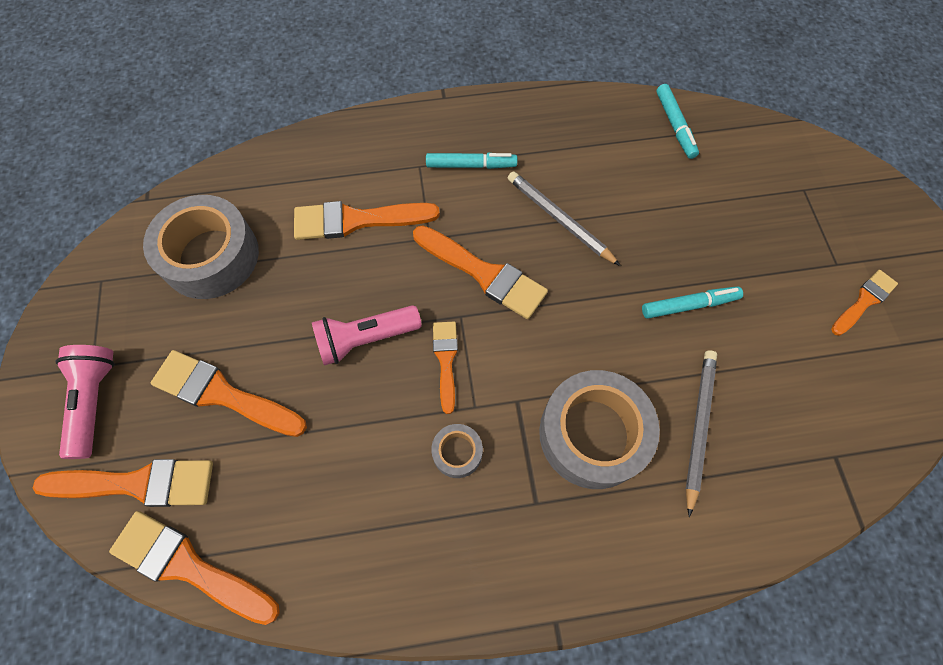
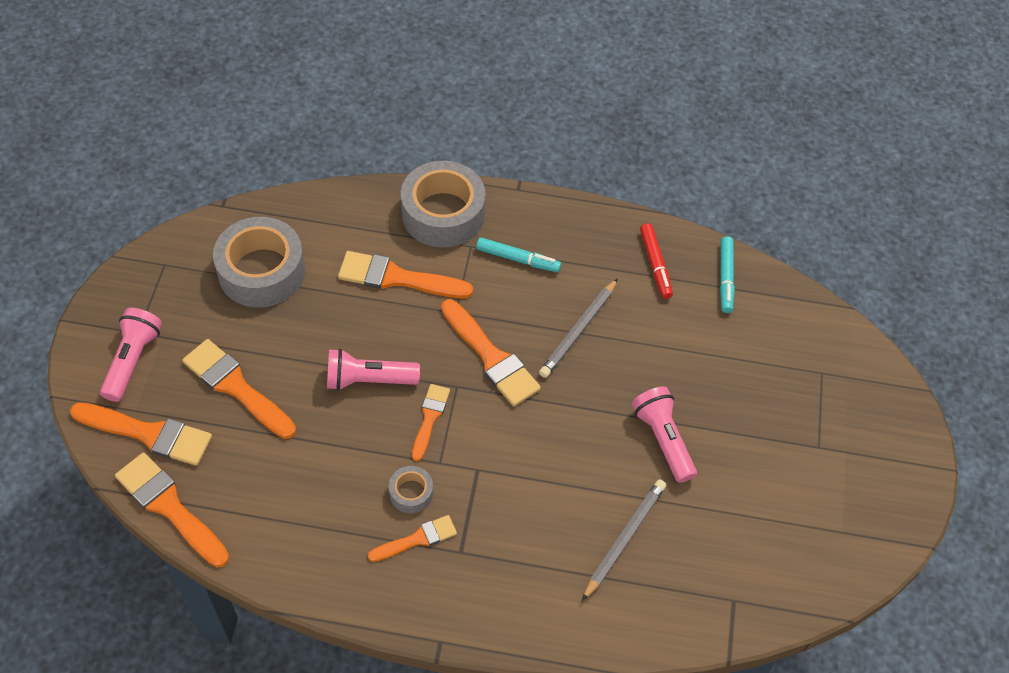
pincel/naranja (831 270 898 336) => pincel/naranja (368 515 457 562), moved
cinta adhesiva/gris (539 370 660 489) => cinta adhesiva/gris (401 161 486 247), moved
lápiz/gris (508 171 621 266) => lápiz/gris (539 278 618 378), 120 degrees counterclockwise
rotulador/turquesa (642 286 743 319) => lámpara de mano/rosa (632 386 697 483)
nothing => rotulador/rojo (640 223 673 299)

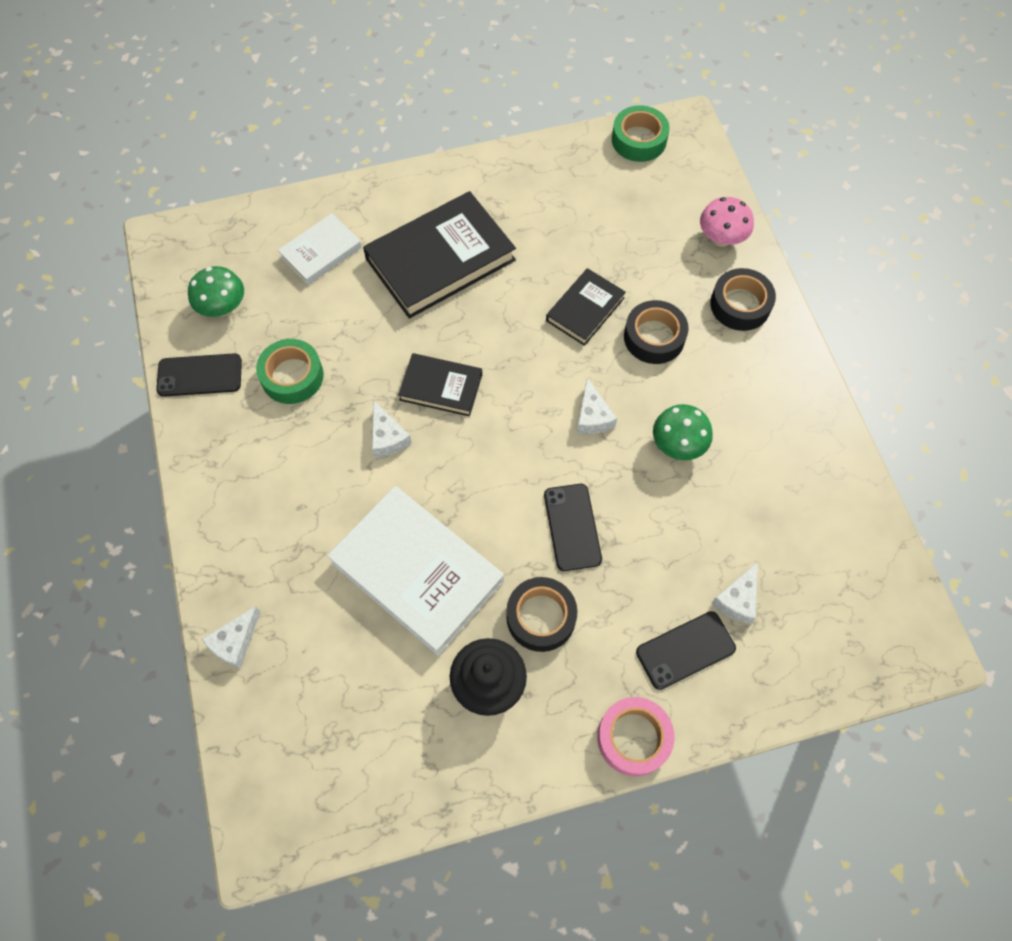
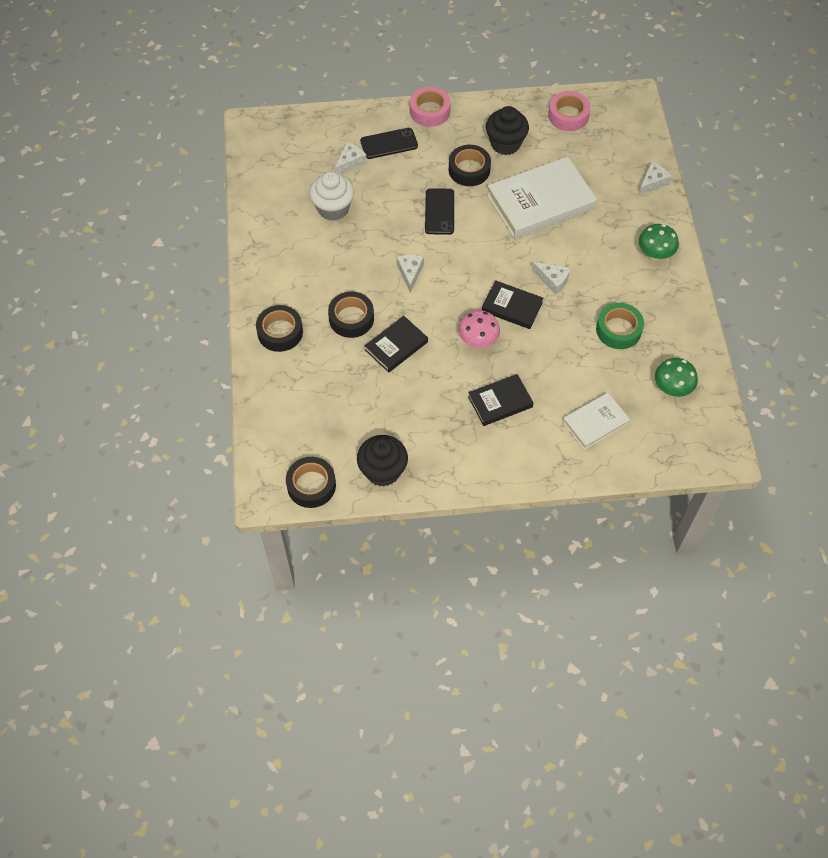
cinta adhesiva/verde (612 105 670 162) => cinta adhesiva/negro (286 457 336 508)
nothing => magdalena/blanco (309 172 354 221)
nothing => magdalena/negro (357 435 408 487)
seta/rosa (700 197 754 247) => seta/rosa (458 310 500 348), moved
libro/negro (363 191 516 319) => libro/negro (468 374 534 426), x0.55
libro/blanco (327 486 504 656) => libro/blanco (487 156 597 239), 75 degrees counterclockwise
queso/blanco (372 400 412 458) => queso/blanco (532 262 570 294), 135 degrees clockwise
nothing => cinta adhesiva/rosa (548 91 591 131)
seta/verde (653 404 713 460) => seta/verde (639 224 679 260), moved
móvil/negro (156 353 242 397) => nothing

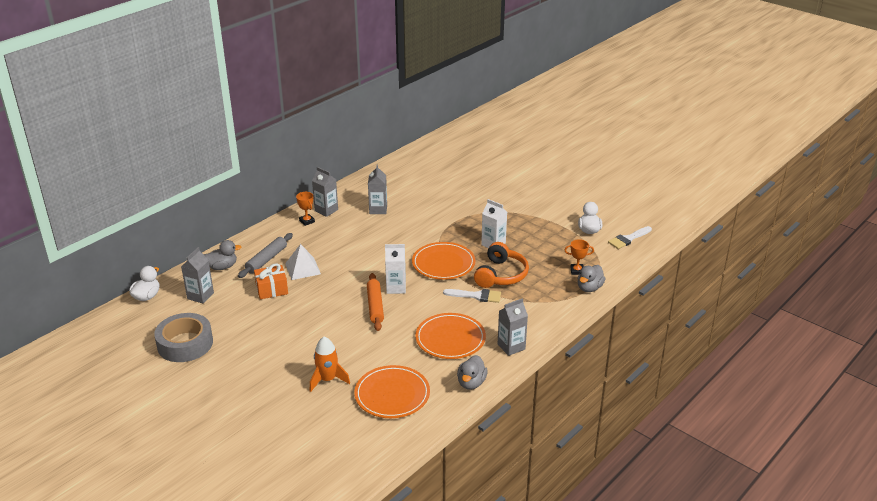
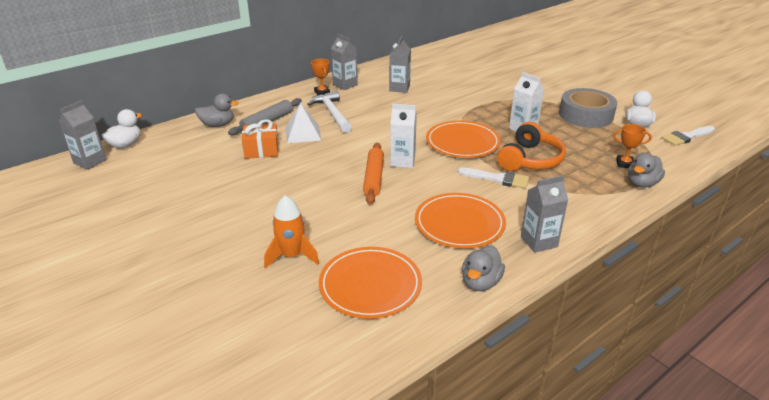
cartón de leche/gris (181 247 214 303) => cartón de leche/gris (59 100 106 170), moved
nothing => martillo/blanco (307 91 352 133)
cinta adhesiva/gris (154 313 213 362) => cinta adhesiva/gris (559 88 617 128), moved

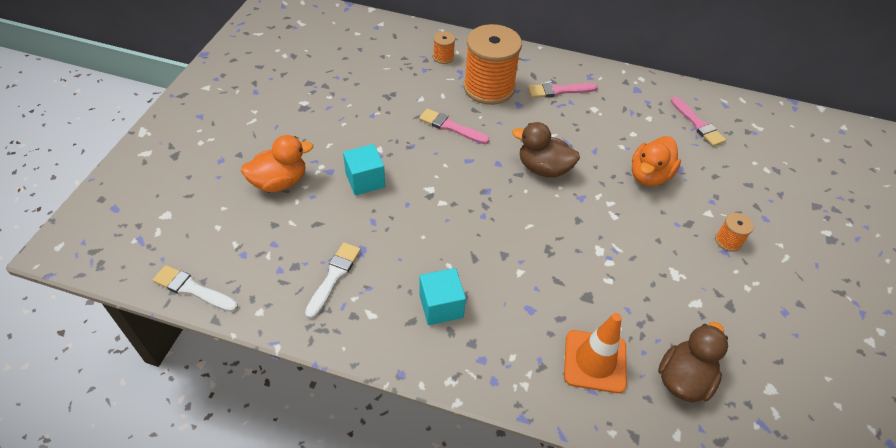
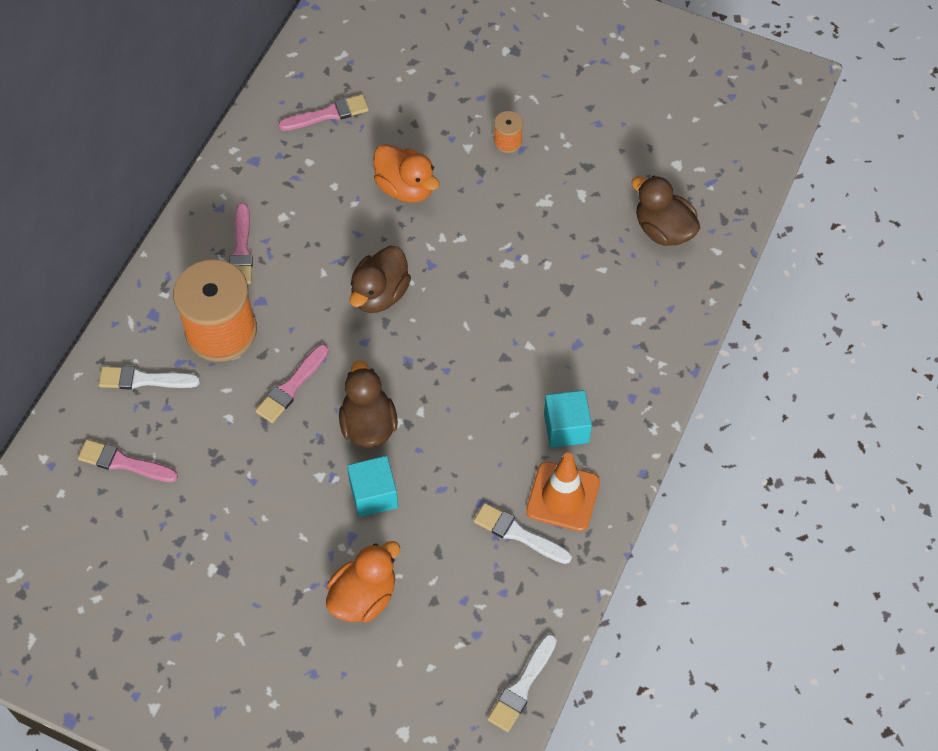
nothing => pincel/rosa (78 439 178 482)
carrete/naranja (433 32 455 64) => pincel/blanco (99 366 200 389)
pato/naranja (241 135 313 192) => pato/naranja (326 541 400 622), 60 degrees clockwise
nothing => pato/marrón (339 360 398 448)
cono de tráfico/naranja (564 313 627 393) => cono de tráfico/naranja (526 453 600 532), moved

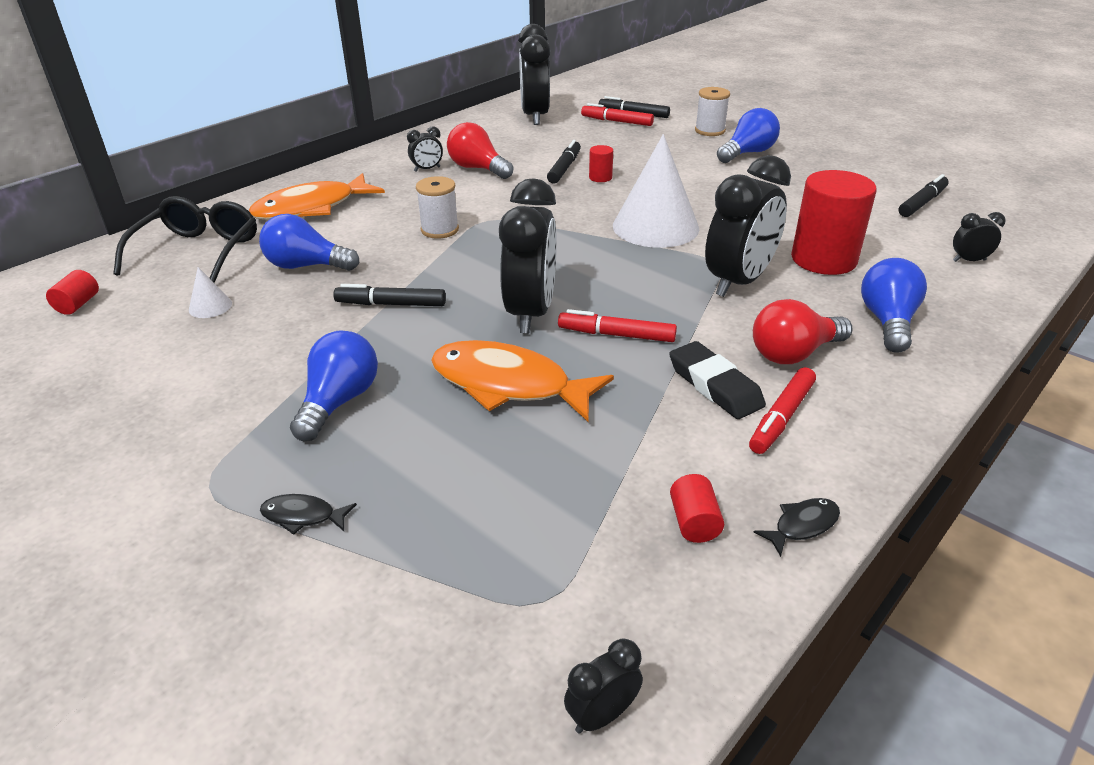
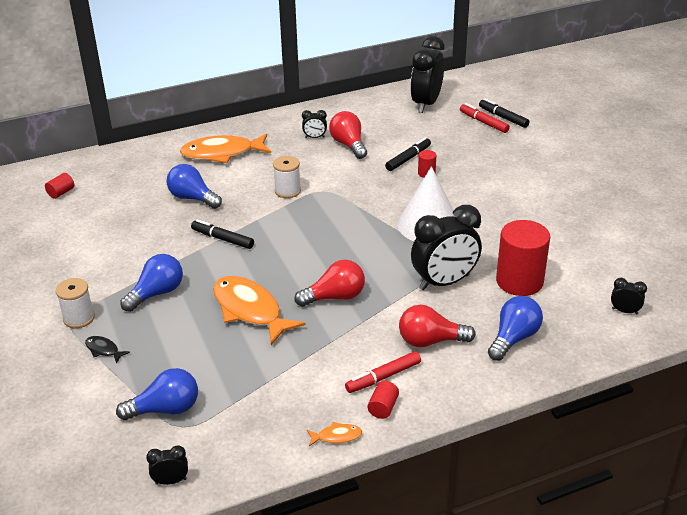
carrete/blanco (695 87 730 136) => carrete/blanco (56 278 95 328), moved
bombilla/azul (717 108 780 163) => bombilla/azul (116 368 198 420), moved
rotulador/rojo (558 309 677 342) => bombilla/rojo (295 260 365 307)
pez/negro (753 498 840 557) => pez/naranja (307 422 362 446)
cilindro/rojo (670 474 724 543) => cilindro/rojo (367 381 399 419), moved
gafas/negro (113 196 257 283) => nothing
cono/blanco (189 267 232 318) => nothing
despertador/negro (499 179 557 334) => nothing
goma de borrar/negro (669 341 766 419) => nothing
rotulador/negro (899 174 949 217) => nothing

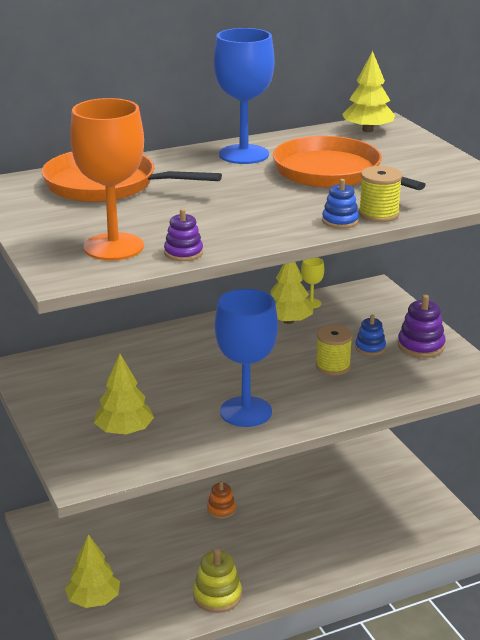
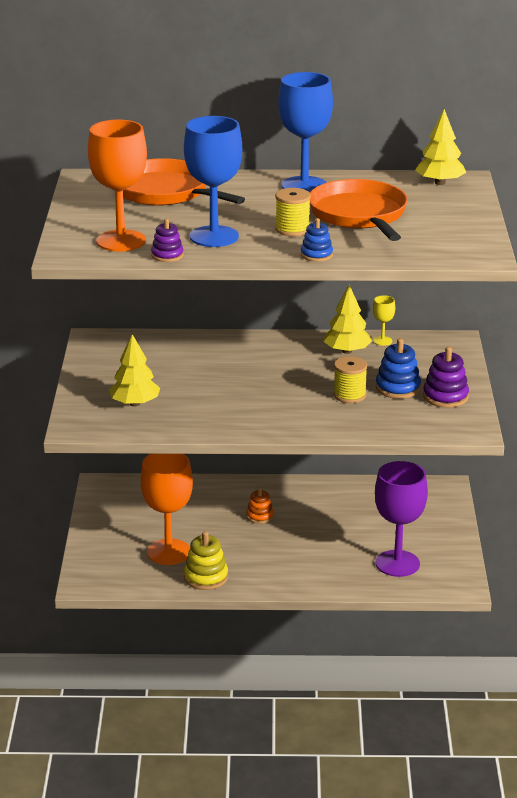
nothing => copa/naranja (141 454 193 565)
copa/azul (215 289 278 427) => copa/azul (184 116 242 247), moved
carrete/amarillo (359 166 402 222) => carrete/amarillo (275 188 311 236), moved
nothing => copa/morado (375 461 428 577)
juguete apilable/azul (355 315 386 356) => juguete apilable/azul (376 338 421 399), x1.54
árbol/amarillo (65 534 120 608) => nothing

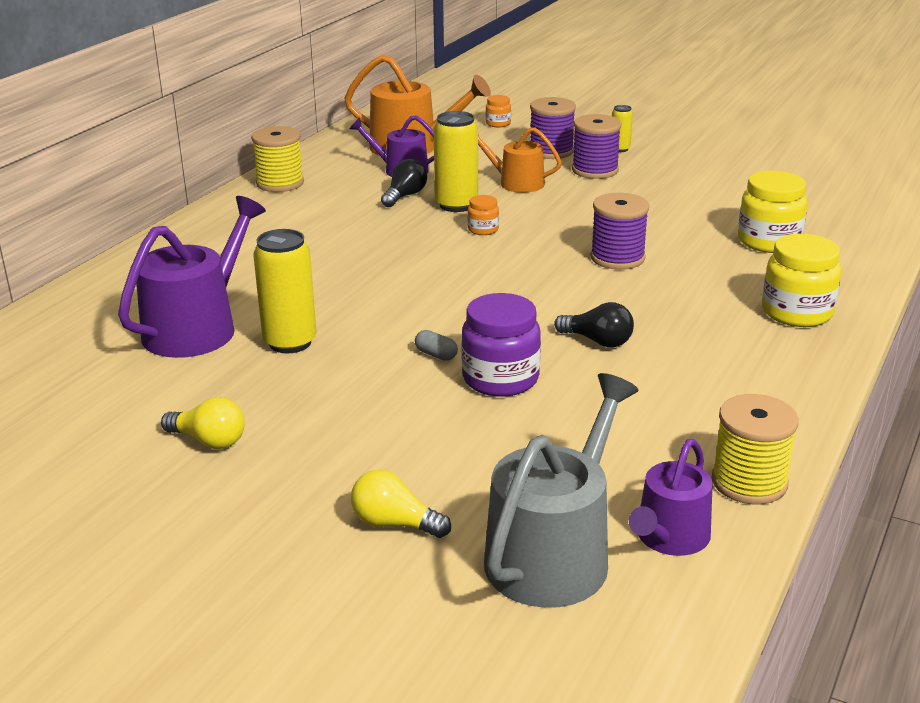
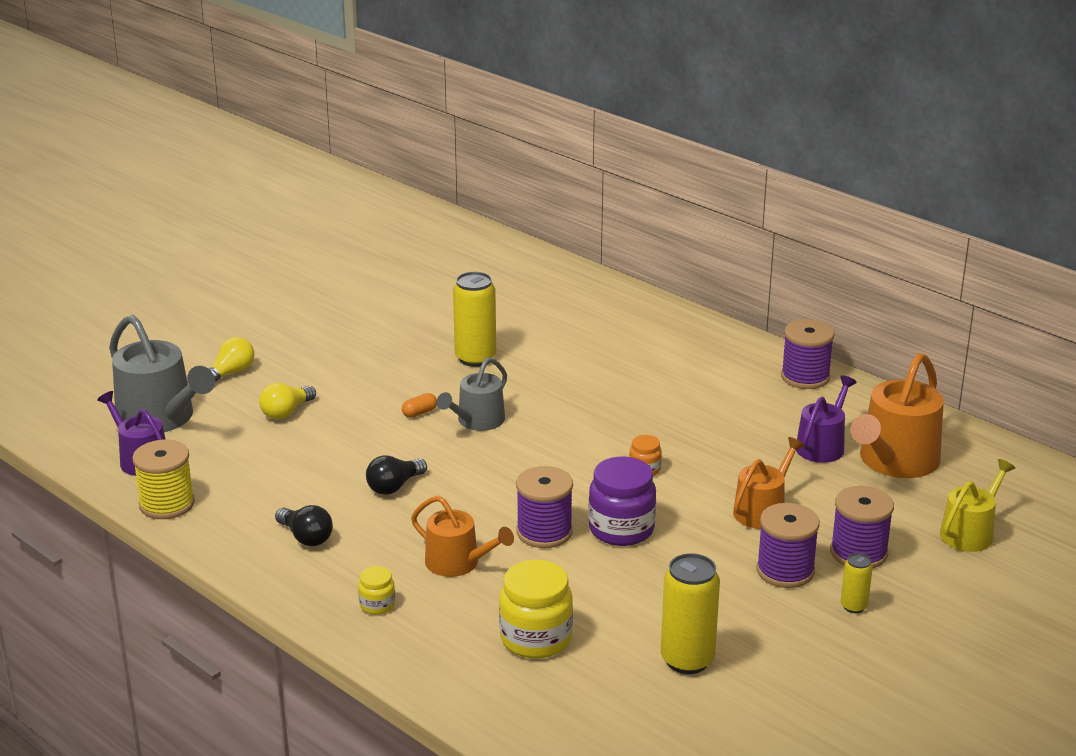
bombilla/amarillo (161 397 245 449) => bombilla/amarillo (259 383 316 419), moved
bombilla/negro (381 159 427 207) => bombilla/negro (275 505 333 546), moved
tarro/amarillo (762 234 841 327) => tarro/amarillo (358 566 395 615), x0.51
cápsula/gris (415 330 458 361) => cápsula/naranja (402 393 437 418)
nothing => regadera/naranja (411 496 514 577)
nothing => regadera/gris (437 357 507 431)
tarro/morado (461 293 541 397) => tarro/morado (588 457 656 546), moved
lata/amarillo (434 111 478 212) => lata/amarillo (661 553 720 674), moved
carrete/amarillo (251 126 304 192) => carrete/morado (781 319 835 389)
tarro/naranja (486 95 511 127) => regadera/amarillo (940 459 1015 552)
regadera/morado (118 196 266 358) => nothing

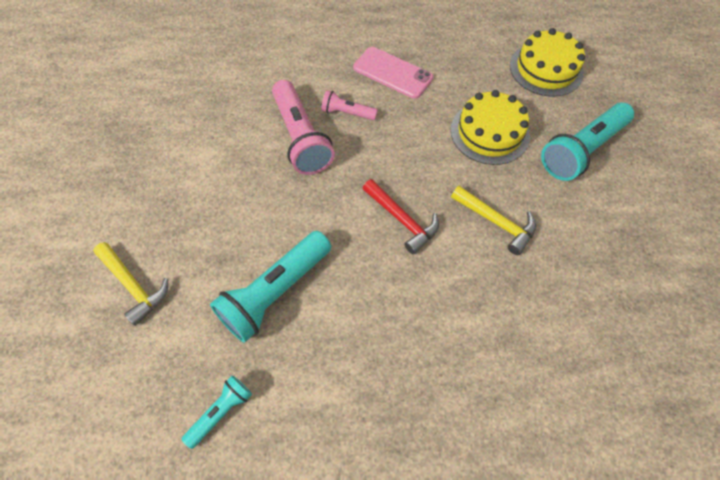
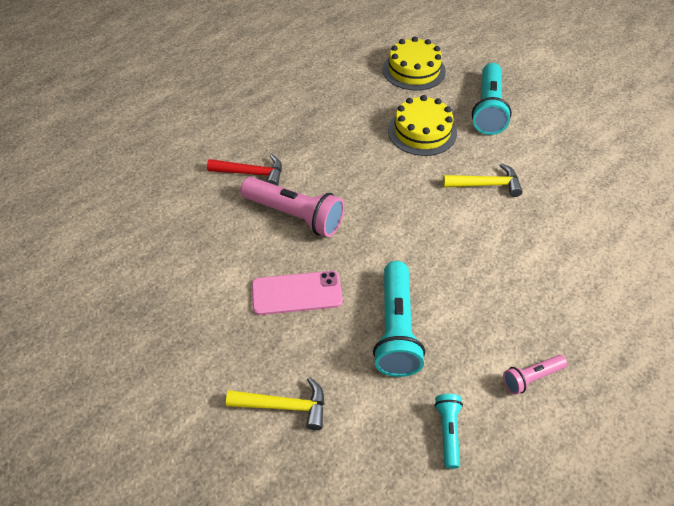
martillo/rojo (362 179 439 254) => martillo/rojo (207 155 282 186), moved
móvil/rosa (353 47 433 99) => móvil/rosa (252 271 343 315), moved
lámpara de mano/rosa (322 90 378 120) => lámpara de mano/rosa (503 355 567 395), moved

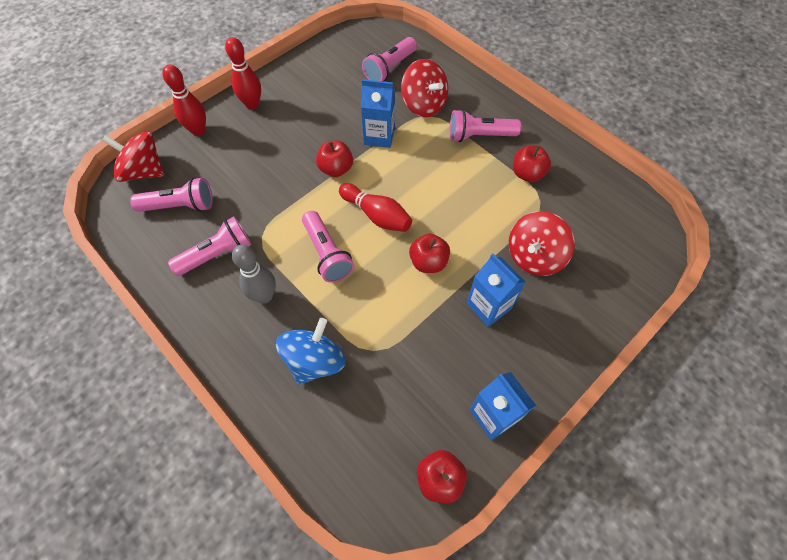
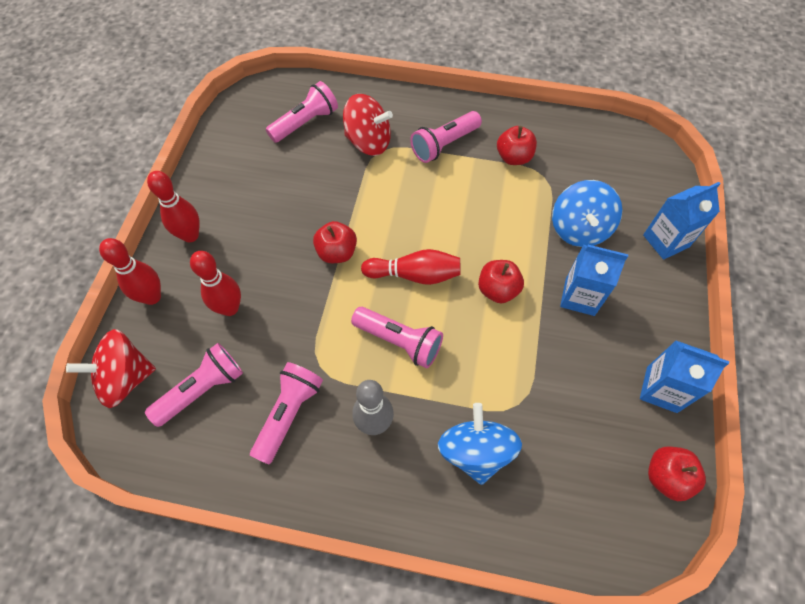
nothing => bolo/rojo (190 251 241 316)
lámpara de mano/rosa (362 37 417 81) => lámpara de mano/rosa (266 81 338 143), 135 degrees counterclockwise
peonza/rojo (509 211 575 276) => peonza/azul (552 180 622 247)
cartón de leche/azul (361 79 395 148) => cartón de leche/azul (643 182 721 260), moved

